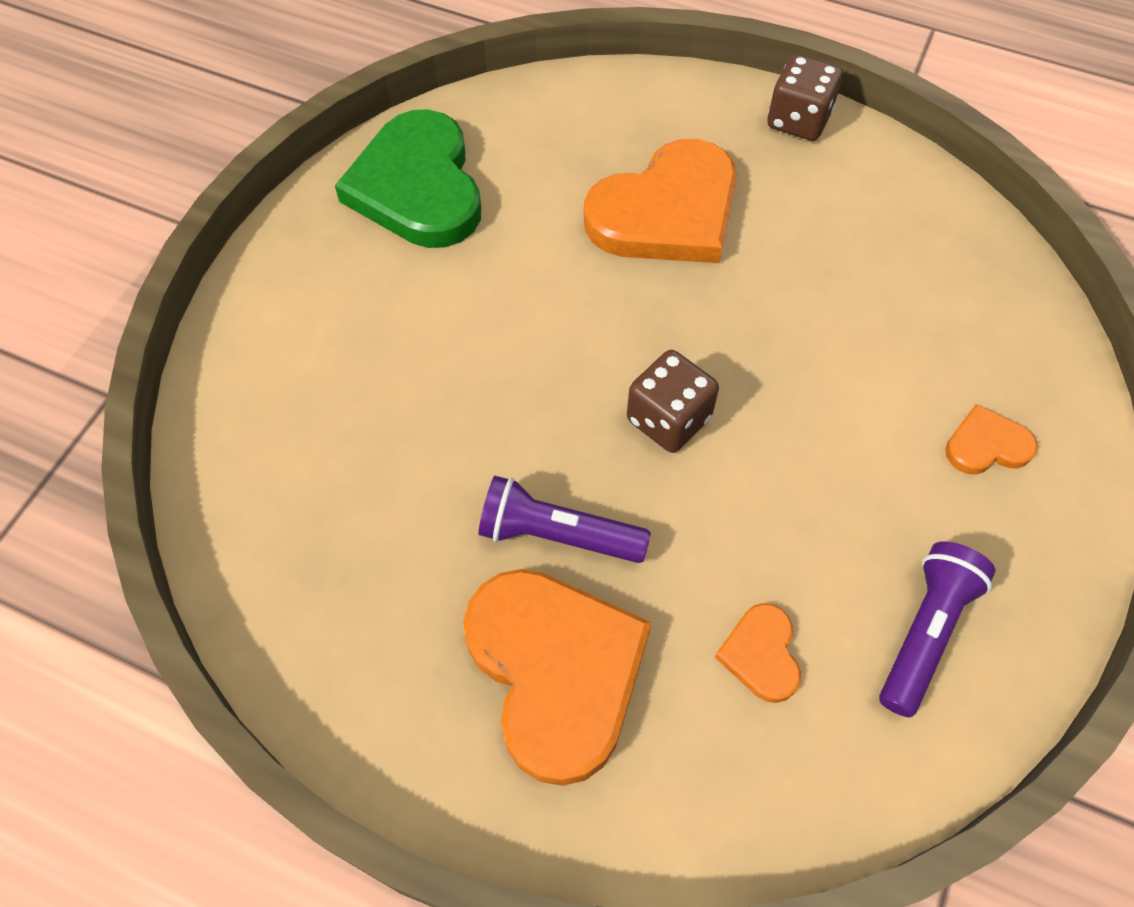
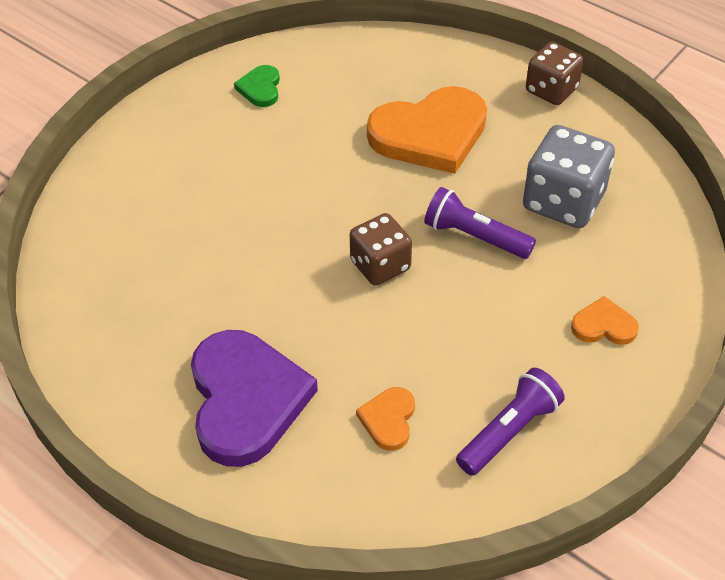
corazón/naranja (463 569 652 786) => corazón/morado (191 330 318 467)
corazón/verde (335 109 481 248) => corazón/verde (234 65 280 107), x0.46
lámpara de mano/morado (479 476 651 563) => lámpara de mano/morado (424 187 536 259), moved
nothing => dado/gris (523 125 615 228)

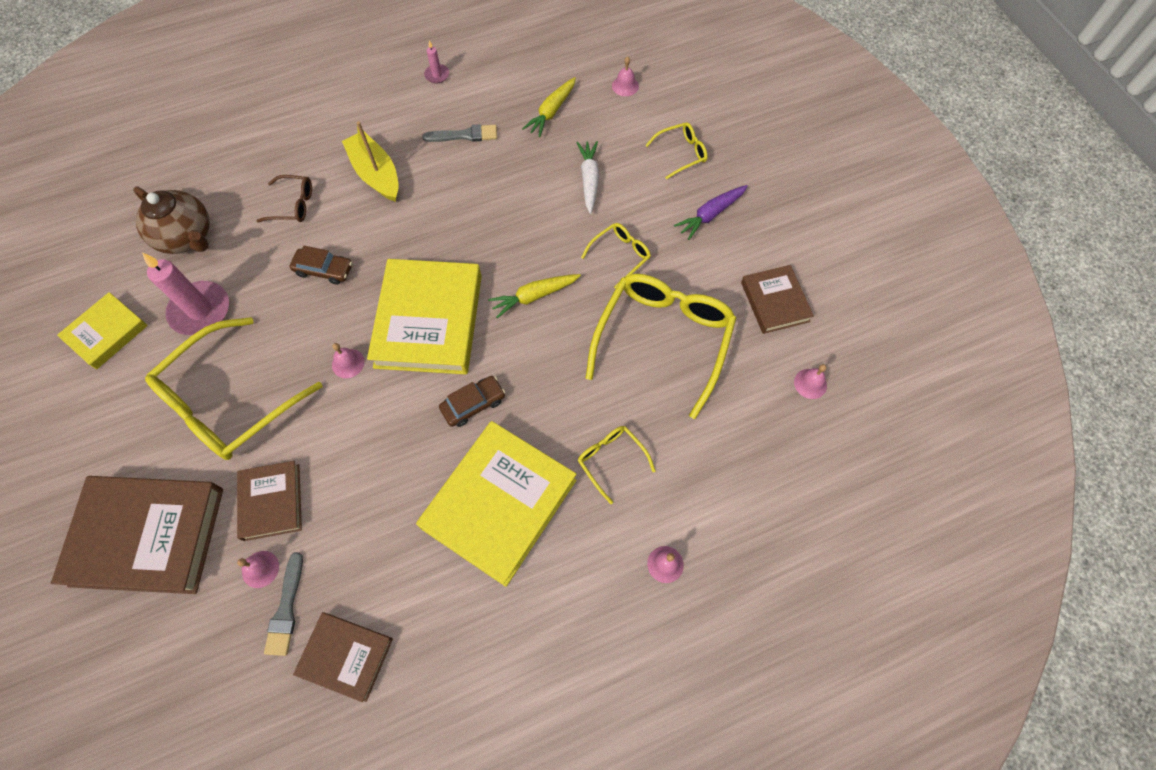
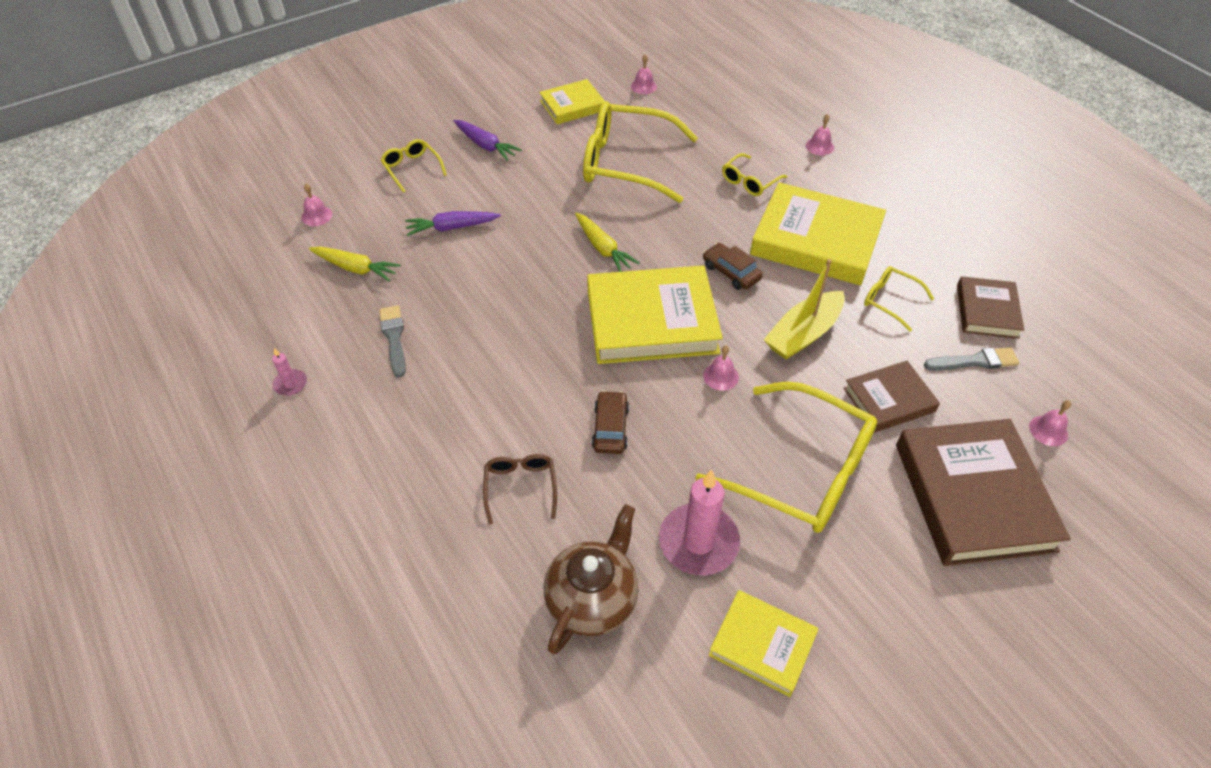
zanahoria/blanco (577 141 599 214) => zanahoria/morado (405 211 501 236)
libro/marrón (741 265 814 334) => libro/amarillo (539 79 605 124)
barco/amarillo (342 122 399 202) => barco/amarillo (764 259 844 360), moved
gafas/amarillo (581 223 651 289) => gafas/amarillo (864 266 934 332), moved
campana/rosa (237 551 279 588) => campana/rosa (1029 400 1071 446), moved

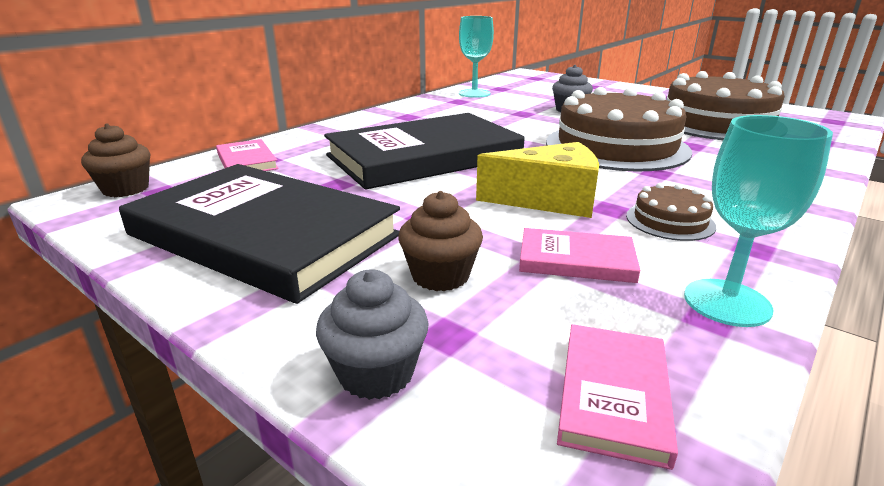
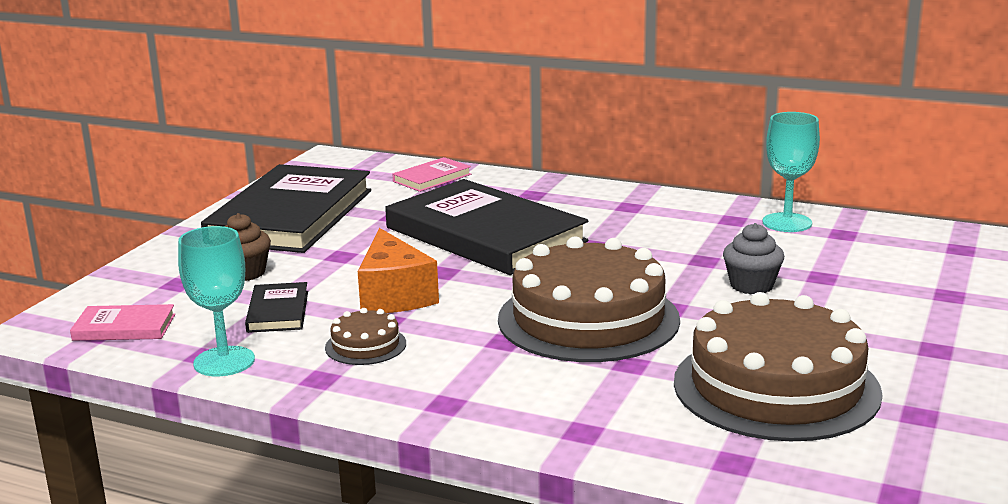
libro/rosa (519 228 640 283) => libro/negro (245 282 308 333)
queso/amarillo (476 142 599 218) => queso/naranja (358 228 439 313)
magdalena/marrón (81 123 150 197) => nothing
magdalena/gris (316 270 429 400) => nothing

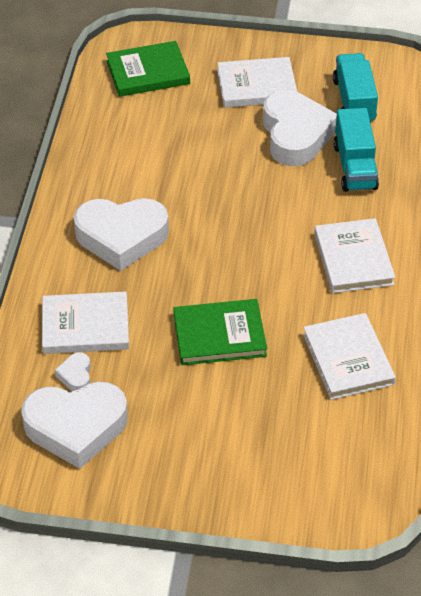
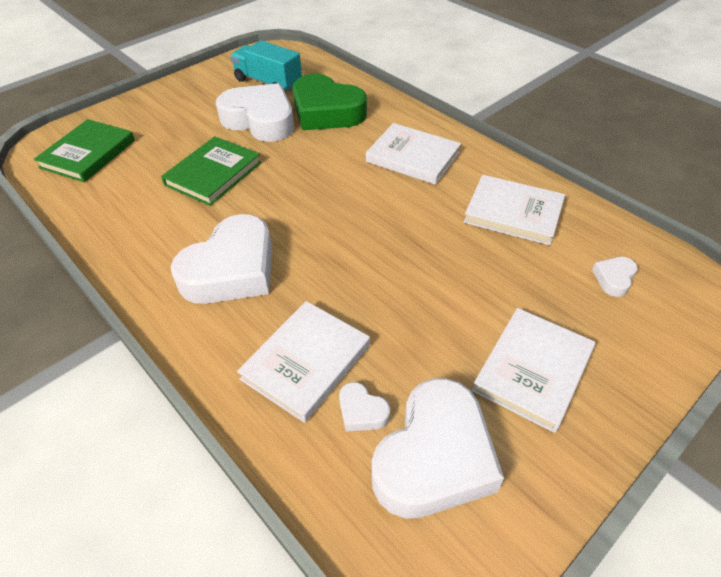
libro/verde (174 299 267 365) => libro/verde (161 136 262 206), moved
camión/turquesa (334 108 379 192) => corazón/verde (293 74 367 130)
libro/blanco (217 57 297 108) => libro/blanco (472 308 595 433), moved
nothing => corazón/blanco (592 257 638 297)

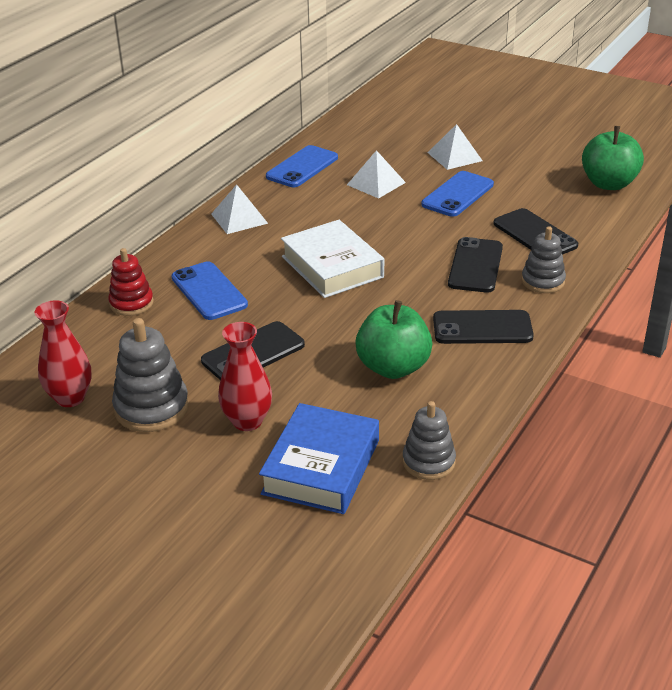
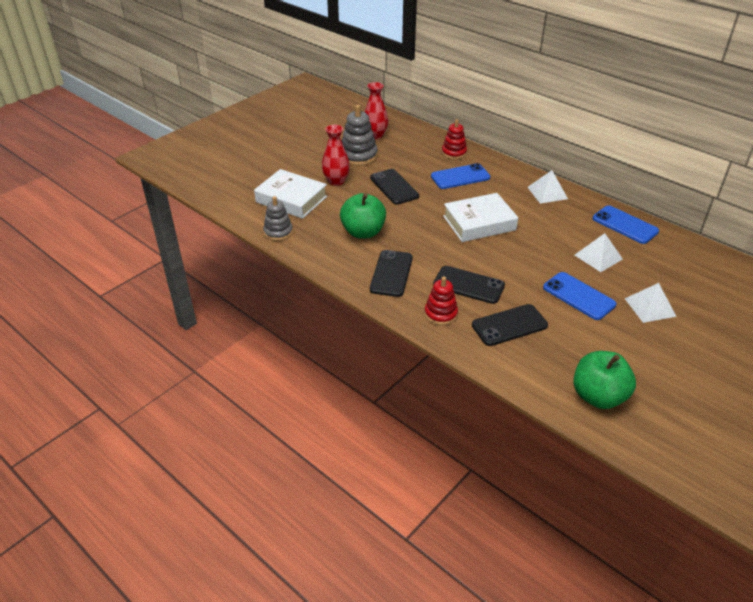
libro/azul (259 403 379 514) => libro/blanco (254 169 327 219)
juguete apilable/gris (521 226 566 293) => juguete apilable/rojo (425 276 458 325)

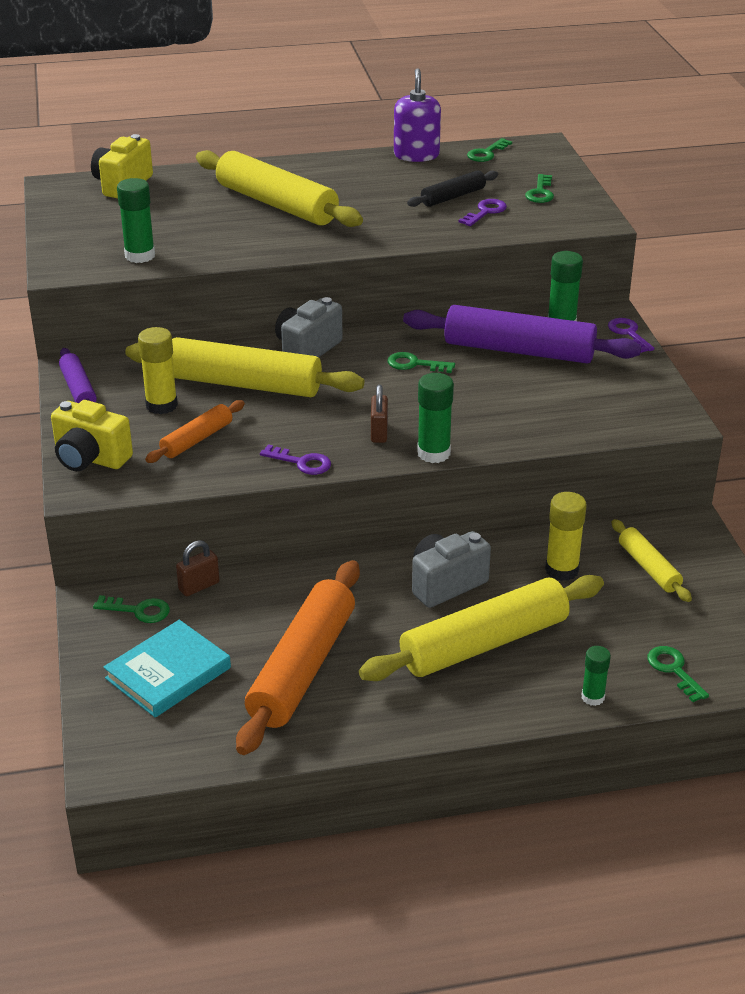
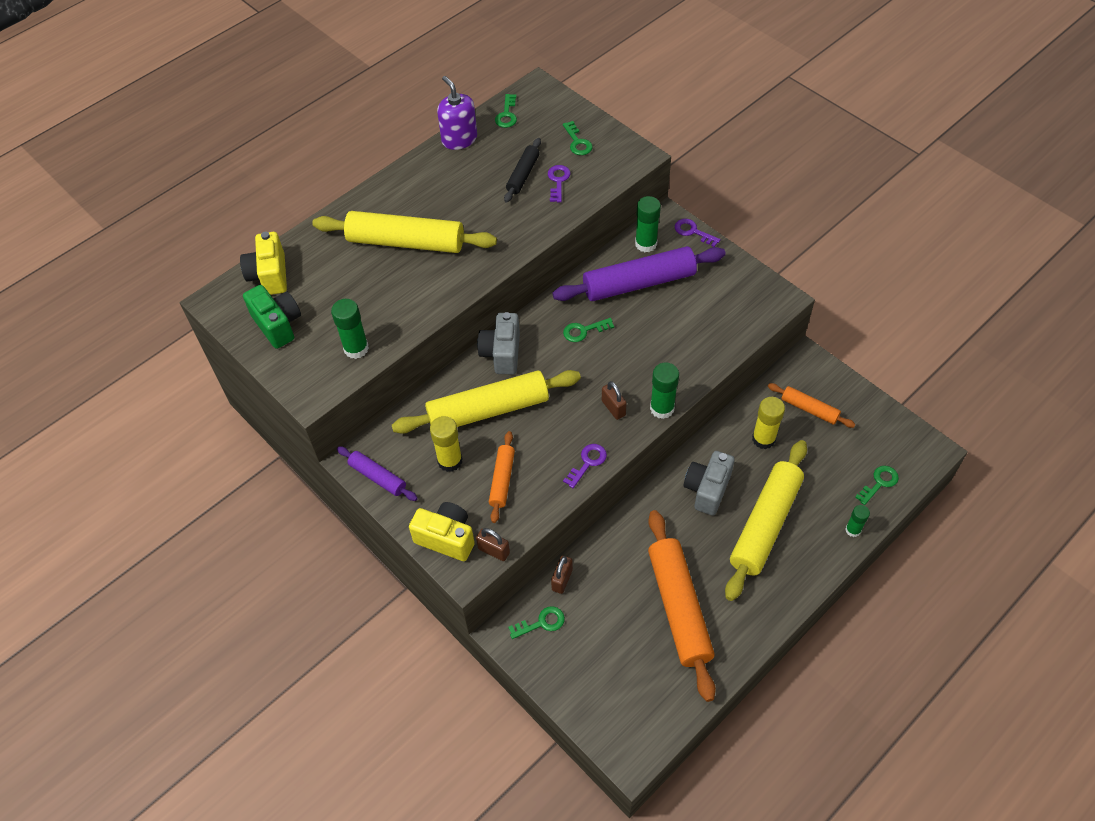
nothing => cámara/verde (243 285 301 349)
cámara/amarillo (51 400 133 471) => cámara/amarillo (409 502 475 561), 150 degrees counterclockwise
nothing => candado/marrón (476 528 510 561)
llave/morado (260 444 331 475) => llave/morado (563 444 607 488), 45 degrees counterclockwise
rodillo/amarillo (612 519 692 602) => rodillo/naranja (768 383 856 428)
llave/verde (647 646 709 702) => llave/verde (855 466 899 505), 105 degrees clockwise
libro/turquesa (103 620 231 717) => nothing

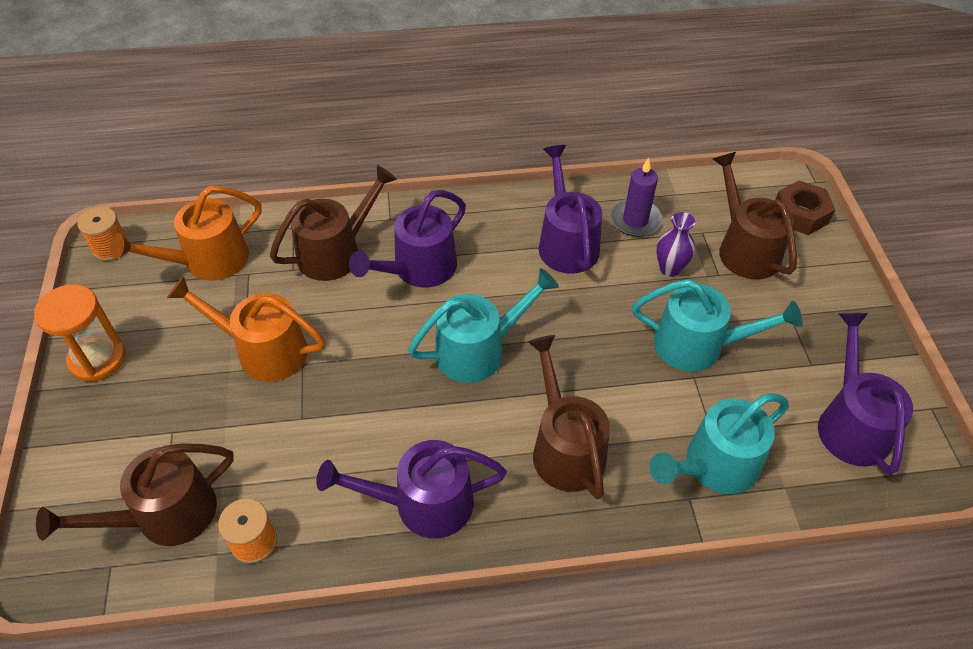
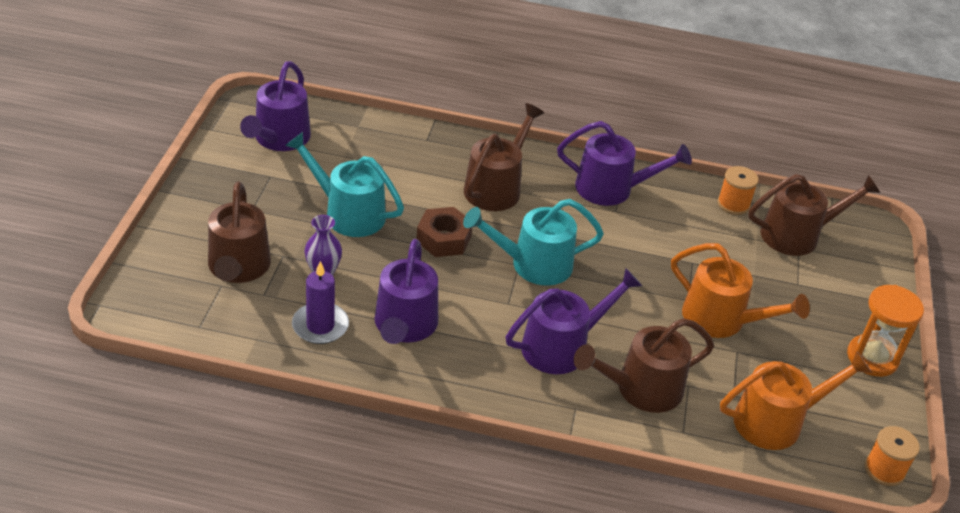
tuerca/marrón (775 181 835 235) => tuerca/marrón (417 207 472 257), moved
regadera/marrón (528 335 610 499) => regadera/marrón (464 103 544 211), 150 degrees counterclockwise
regadera/turquesa (649 393 789 494) => nothing

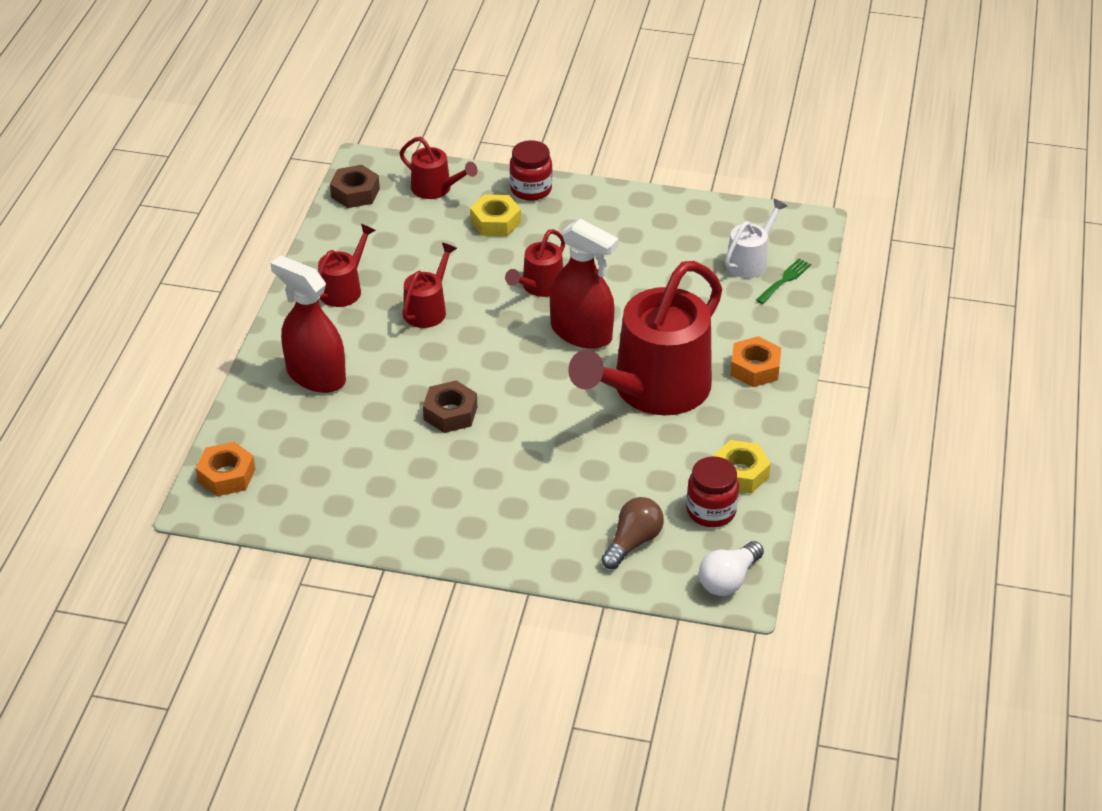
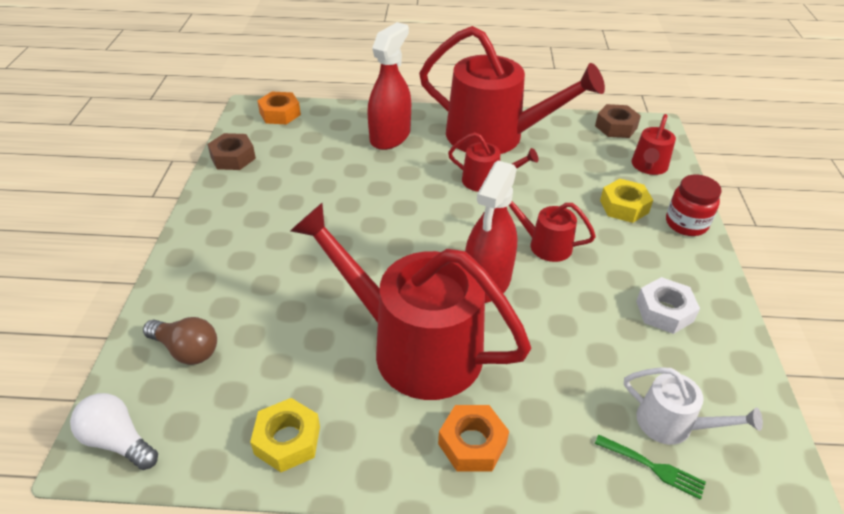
tuerca/marrón (423 380 477 433) => tuerca/marrón (207 133 256 170), moved
regadera/rojo (318 224 376 307) => regadera/rojo (419 26 605 154), x2.18
nothing => tuerca/blanco (636 277 700 334)
tarro/rojo (686 456 739 527) => nothing

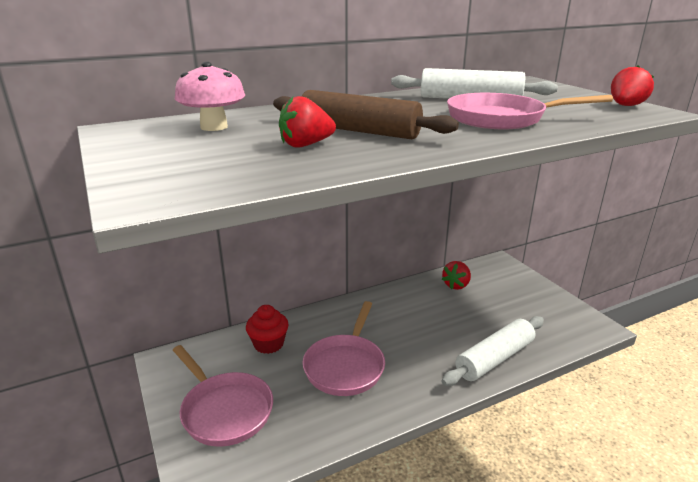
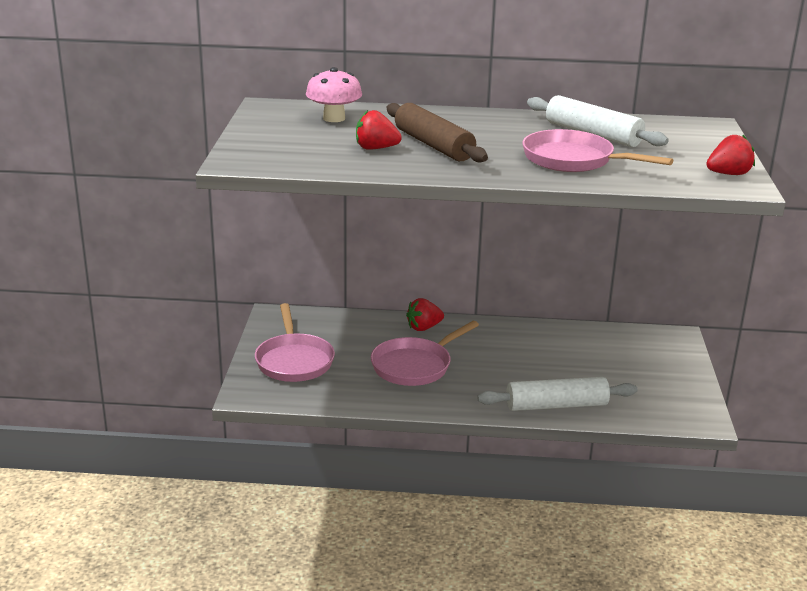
fresa/rojo (442 261 471 290) => fresa/rojo (406 298 444 331), moved
magdalena/rojo (246 305 289 354) => nothing

